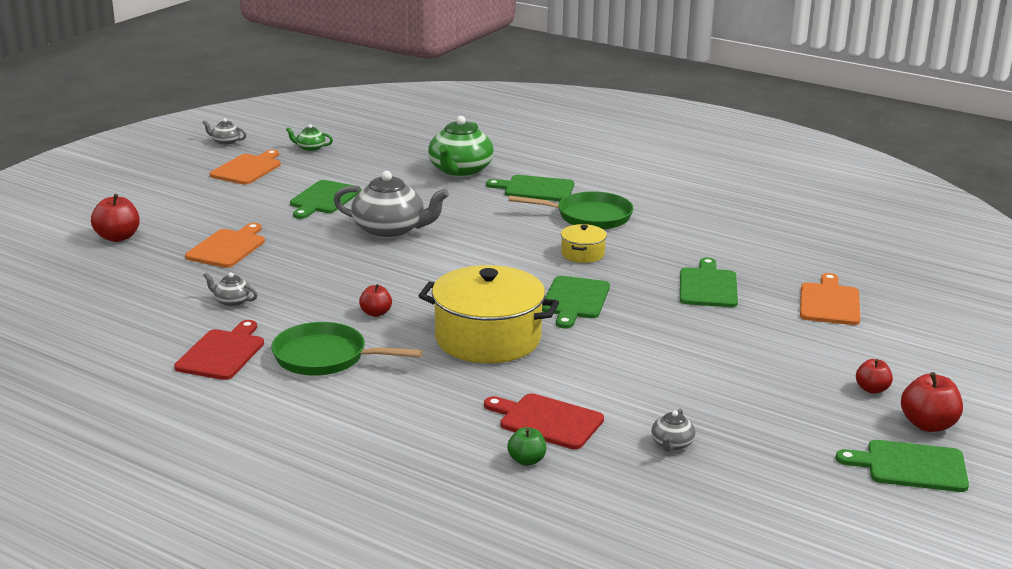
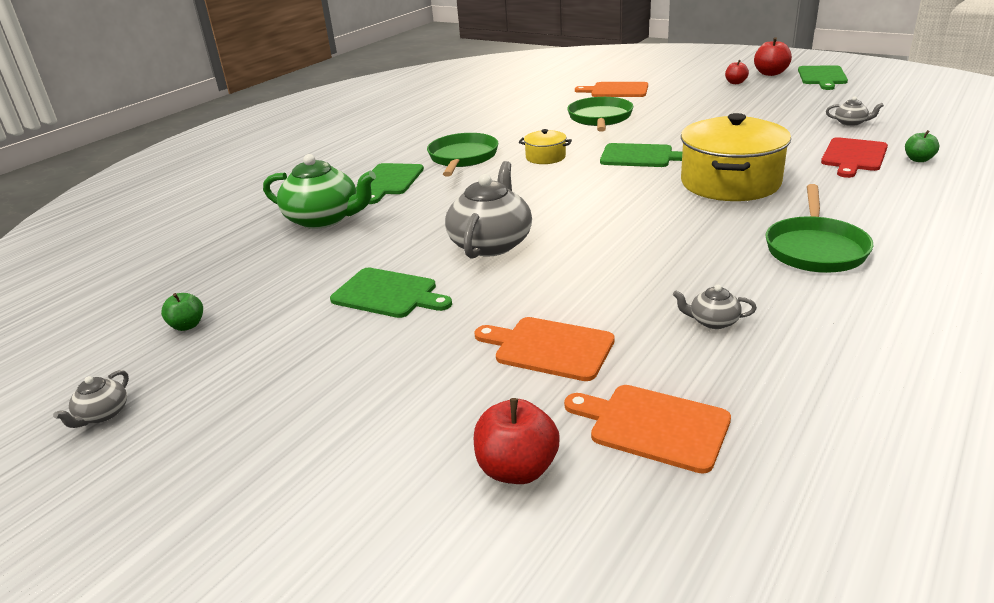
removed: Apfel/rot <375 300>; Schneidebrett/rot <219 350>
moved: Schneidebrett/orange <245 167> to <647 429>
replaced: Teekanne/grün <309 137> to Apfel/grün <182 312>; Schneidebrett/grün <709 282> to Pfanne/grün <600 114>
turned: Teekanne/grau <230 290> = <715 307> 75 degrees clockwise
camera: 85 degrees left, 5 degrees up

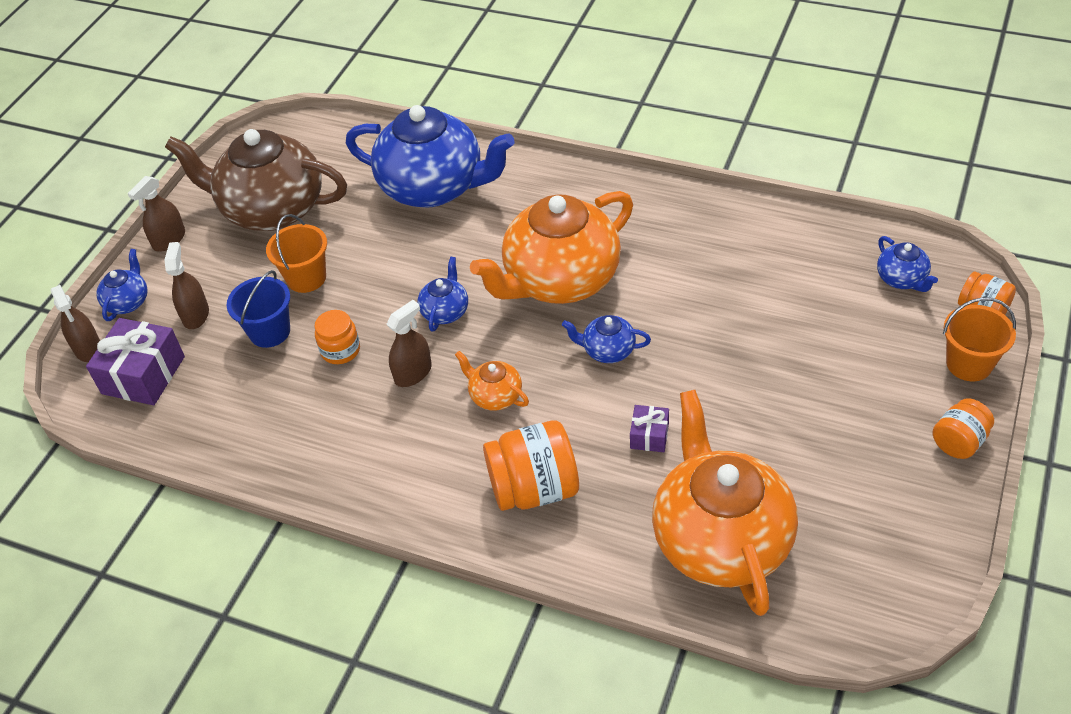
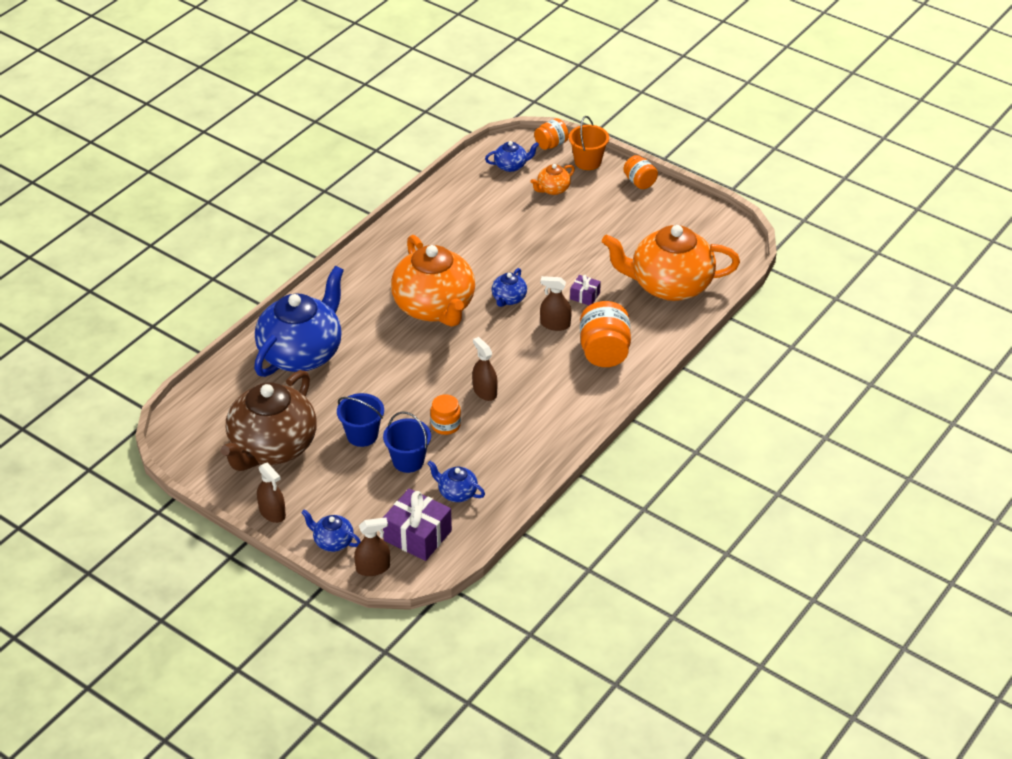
moved: Sprühflasche/braun <187 285> to <556 303>; Teekanne/blau <442 294> to <456 481>; Teekanne/orange <492 381> to <552 179>
recoloured: Eimer/orange <296 253> to Eimer/blau <360 420>
camera: 80 degrees left, 5 degrees down

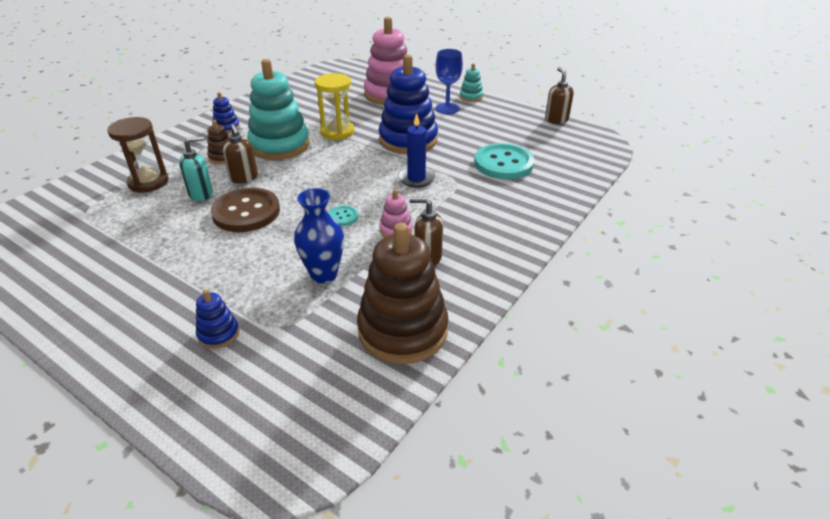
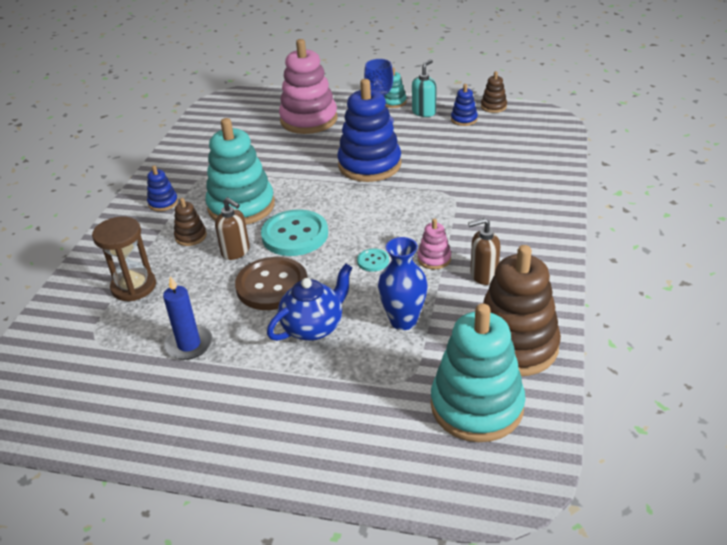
removed: Sanduhr/gelb <334 106>
added: Teekanne/blau <309 302>; Stapelspielzeug/türkis <478 372>
moved: Kerze/blau <416 150> to <188 318>; Seifenspender/türkis <196 168> to <424 88>; Knopf/türkis <504 161> to <294 232>; Stapelspielzeug/blau <217 319> to <464 105>
replaced: Seifenspender/braun <559 95> to Stapelspielzeug/braun <494 92>
camera: 20 degrees left, 0 degrees up

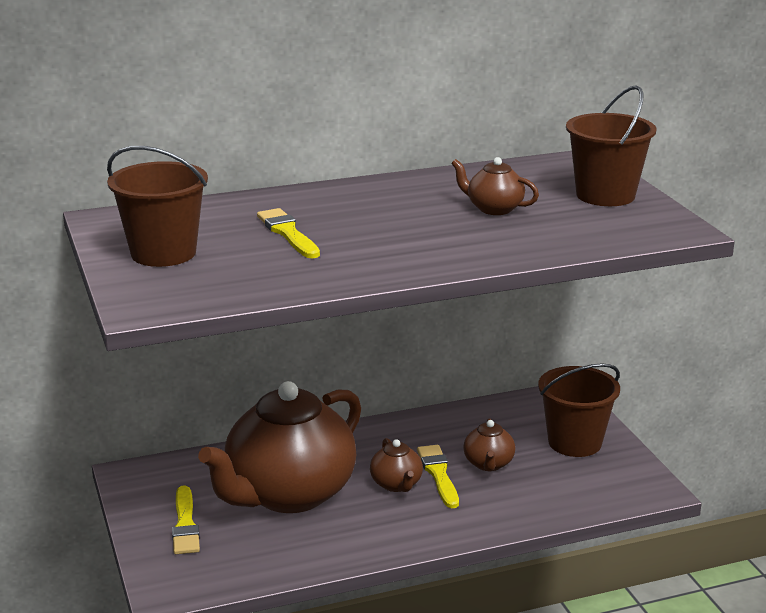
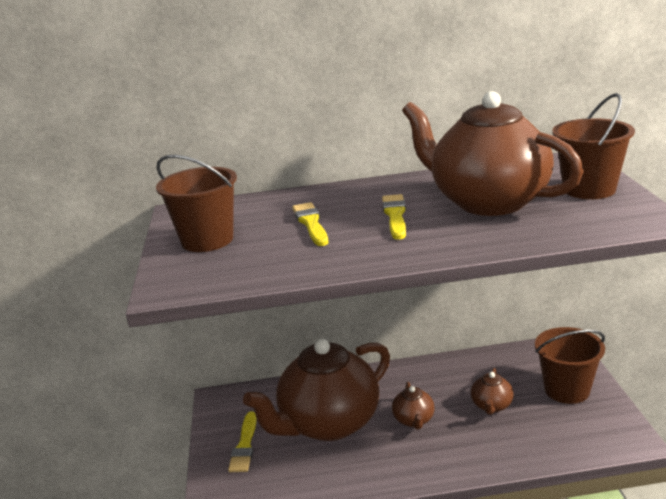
moved: Pinsel/gelb <438 476> to <394 217>
resized: Teekanne/braun <495 186> = <493 153> x2.43
camera: 15 degrees right, 0 degrees up

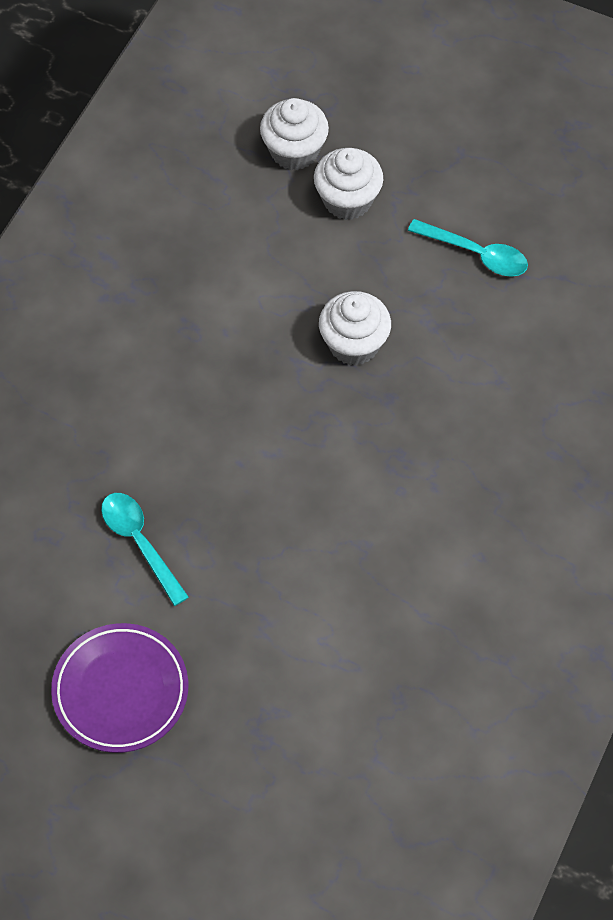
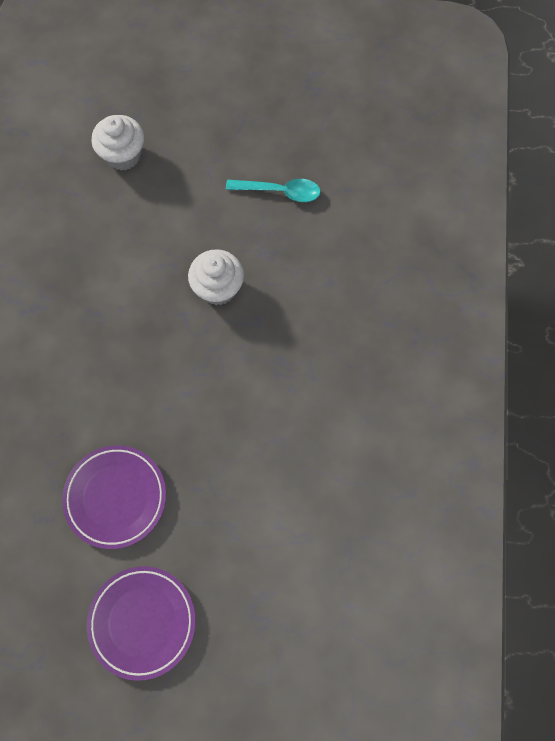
removed: Muffin/weiß <348 184>
replaced: Löffel/türkis <145 549> to Teller/lila <114 497>
camera: 20 degrees left, 10 degrees up

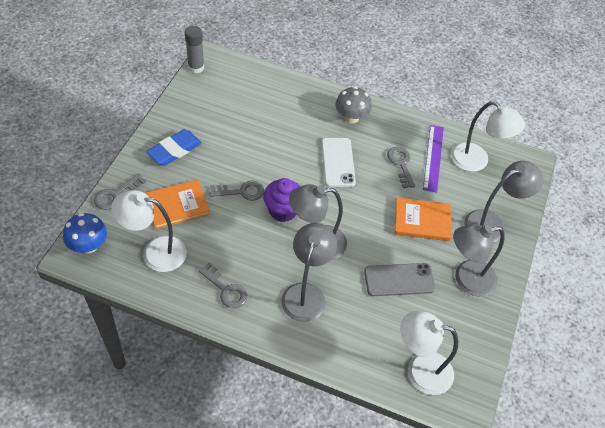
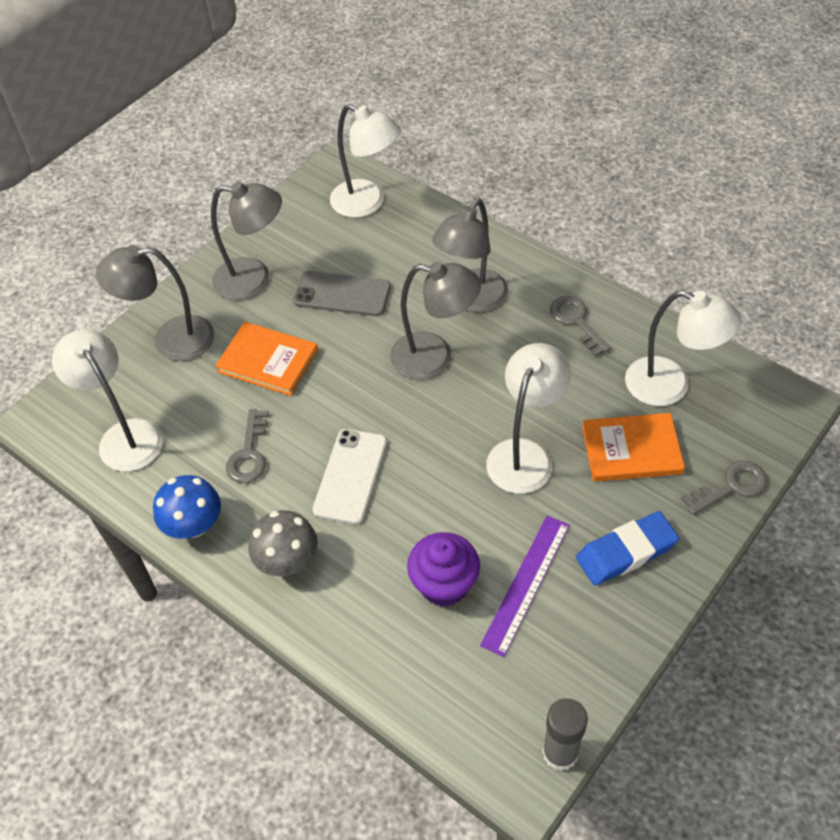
moved: Lineal/lila <433 159> to <525 586>; Muffin/lila <282 200> to <443 569>; Pilz/blau <85 233> to <187 507>
replaced: Schlüssel/grau <236 191> to Lampe/weiß <528 418>
camera: 155 degrees left, 0 degrees up

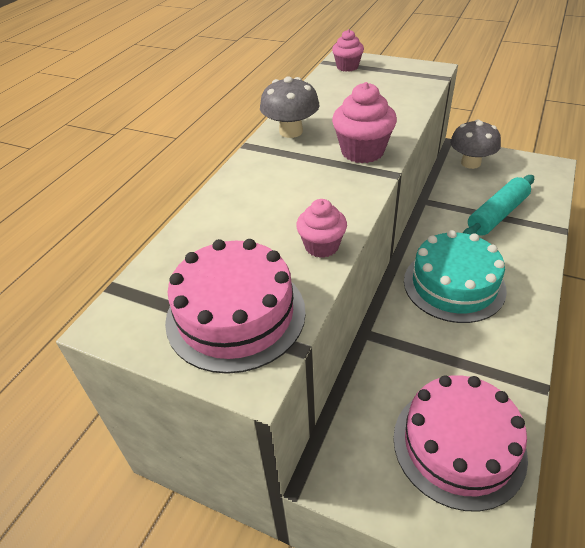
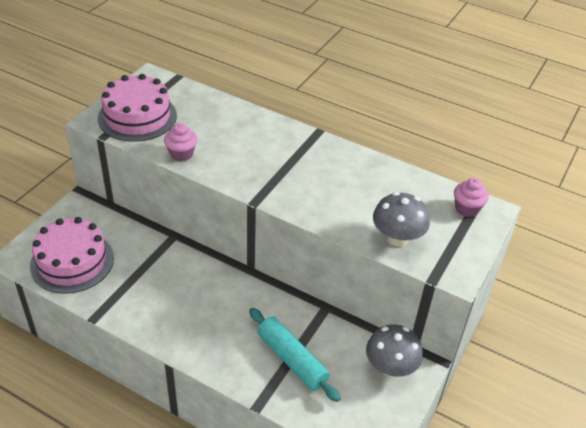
removed: Muffin/rosa <364 122>; Kuchen/türkis <455 276>
moved: Pilz/grau <290 107> to <401 219>
camera: 90 degrees right, 0 degrees up

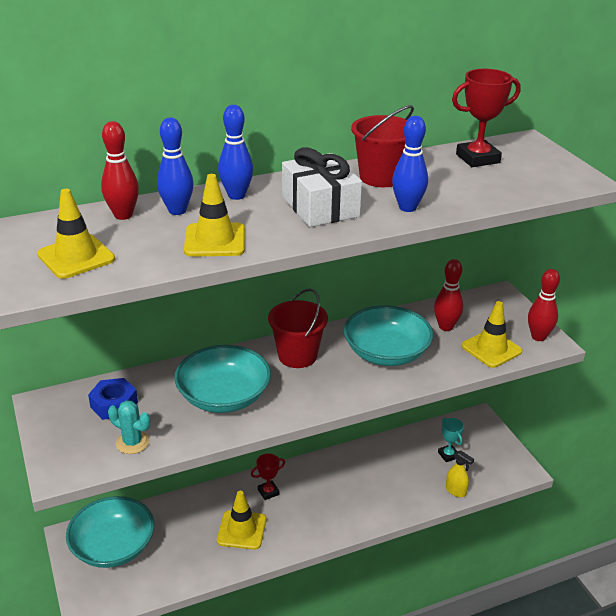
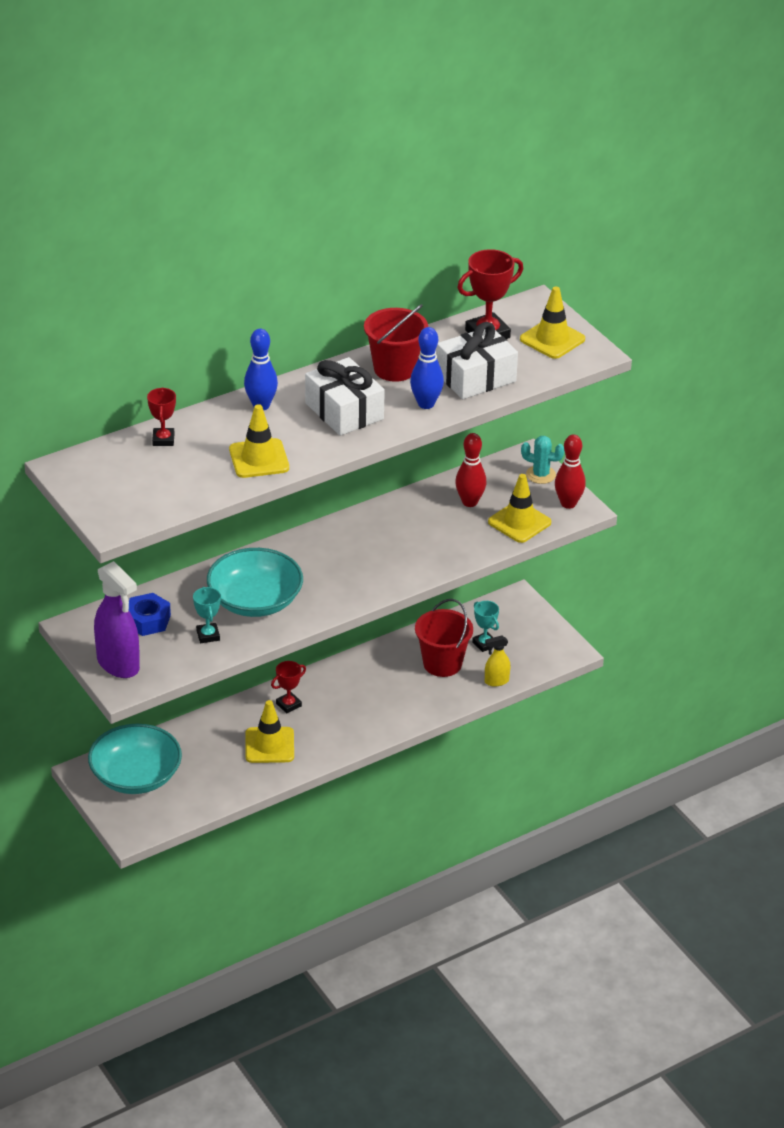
removed: Bowlingkegel/blau <175 166>; Schüssel/türkis <388 335>
added: Geschenk/weiß <477 360>; Sprühflasche/lila <117 619>; Pokal/türkis <207 615>
moved: Leitkegel/gelb <76 234> to <552 323>; Eimer/rot <298 328> to <444 638>; Kaktus/türkis <129 427> to <542 460>
replaced: Bowlingkegel/rot <120 170> to Pokal/rot <161 416>
turned: Sprühflasche/gelb <460 474> = <497 661> 135 degrees clockwise
camera: 10 degrees left, 5 degrees up

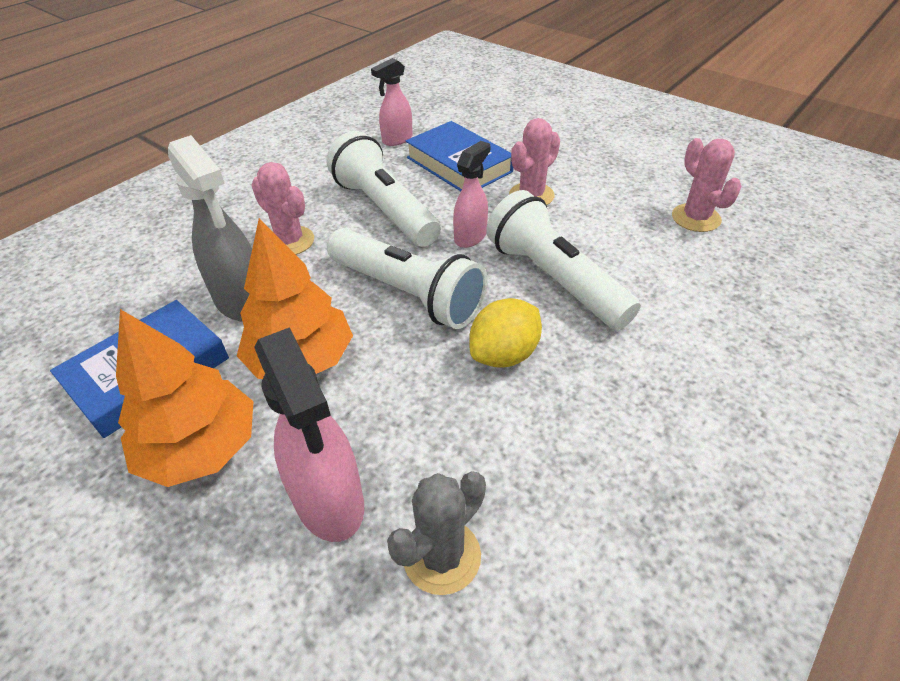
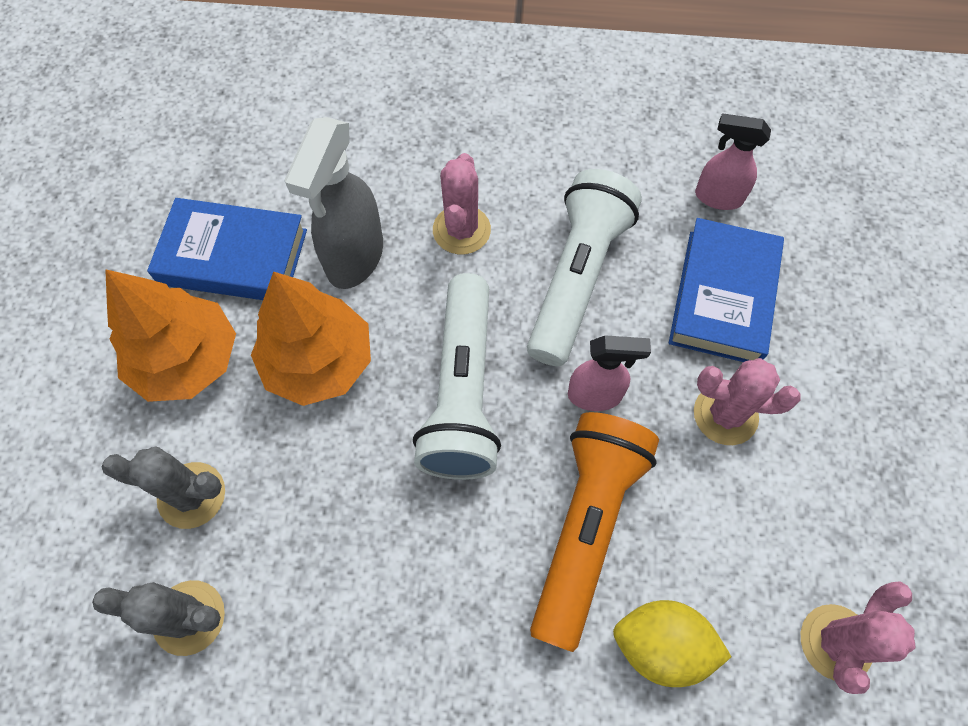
moved: Zitrone/gelb <505 333> to <672 643>
replaced: Sprühflasche/rosa <309 434> to Kaktus/grau <163 487>
recoloured: Taschenlampe/weiß <564 260> to Taschenlampe/orange <594 532>
camera: 55 degrees right, 20 degrees up

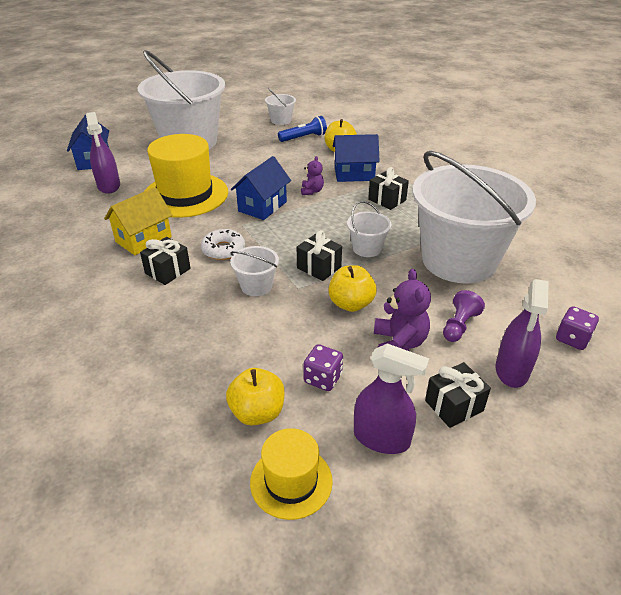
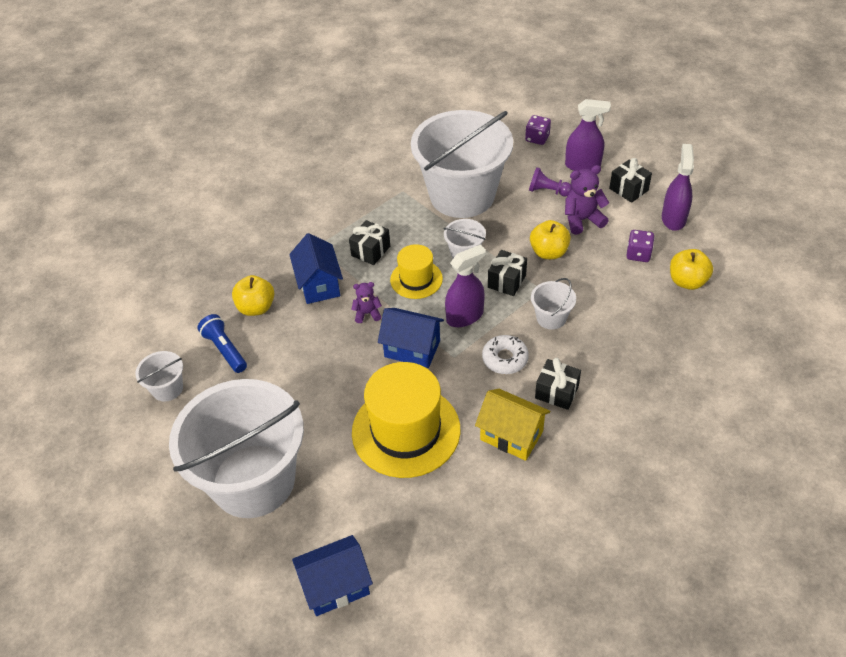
moved: Sprühflasche/lila <103 153> to <465 285>; Hut/gelb <291 474> to <416 271>
camera: 100 degrees left, 10 degrees up

